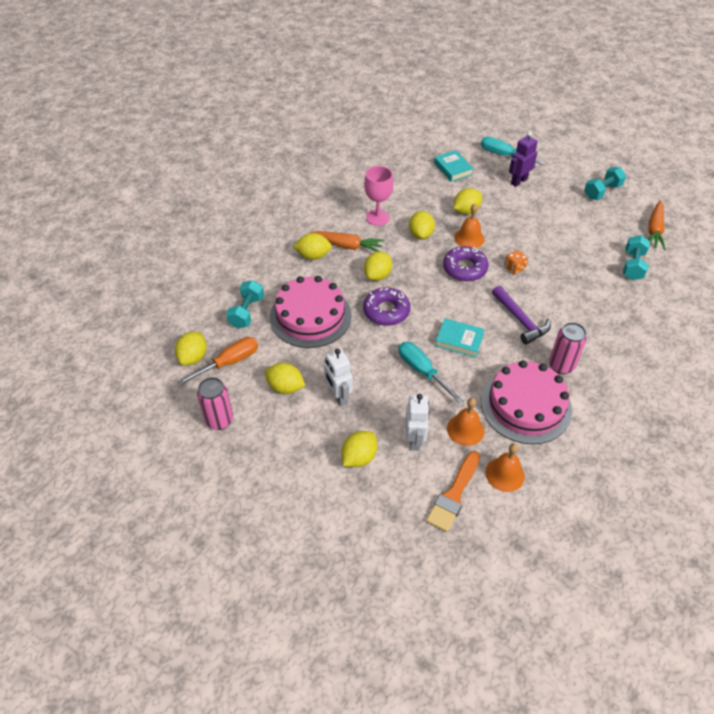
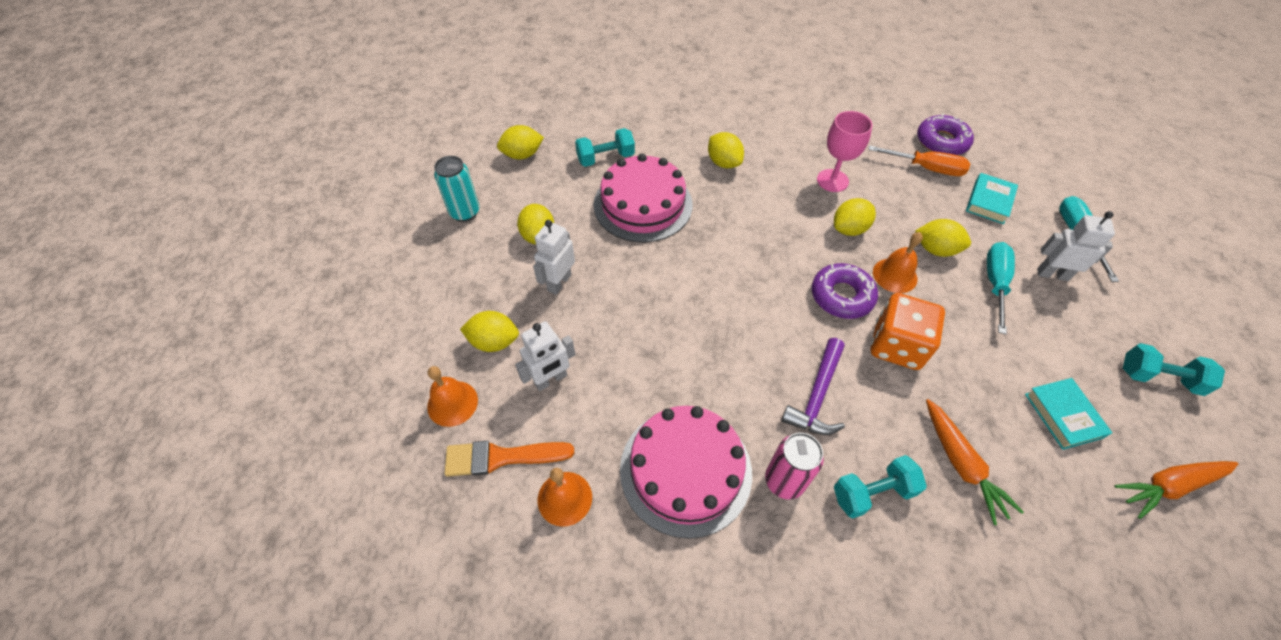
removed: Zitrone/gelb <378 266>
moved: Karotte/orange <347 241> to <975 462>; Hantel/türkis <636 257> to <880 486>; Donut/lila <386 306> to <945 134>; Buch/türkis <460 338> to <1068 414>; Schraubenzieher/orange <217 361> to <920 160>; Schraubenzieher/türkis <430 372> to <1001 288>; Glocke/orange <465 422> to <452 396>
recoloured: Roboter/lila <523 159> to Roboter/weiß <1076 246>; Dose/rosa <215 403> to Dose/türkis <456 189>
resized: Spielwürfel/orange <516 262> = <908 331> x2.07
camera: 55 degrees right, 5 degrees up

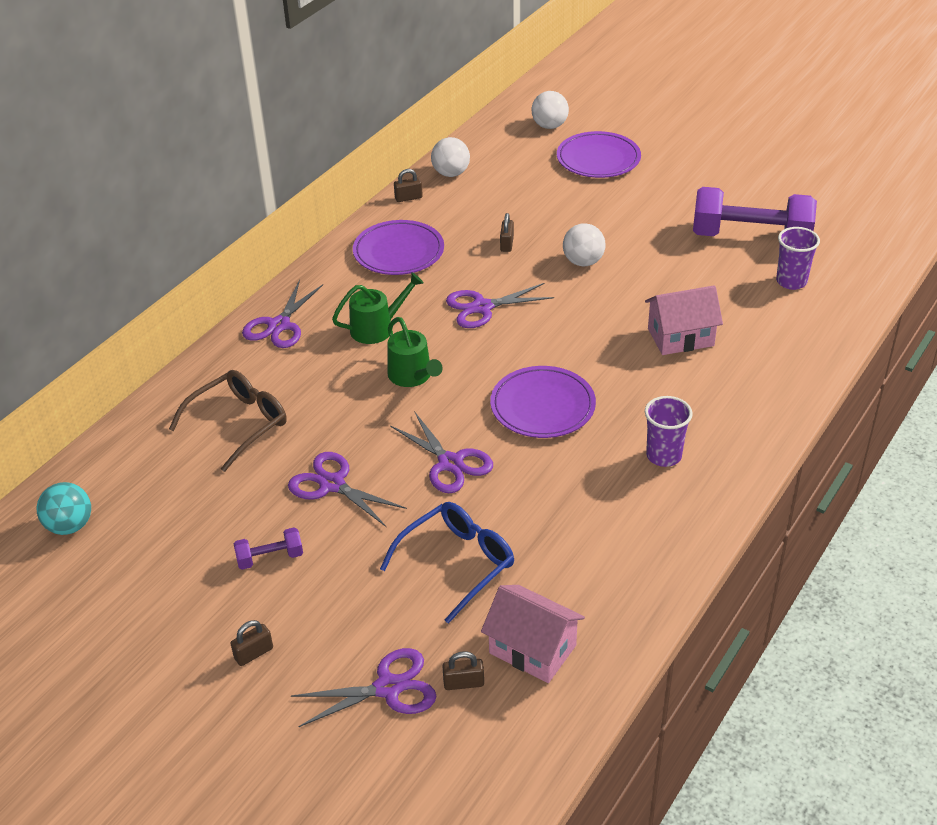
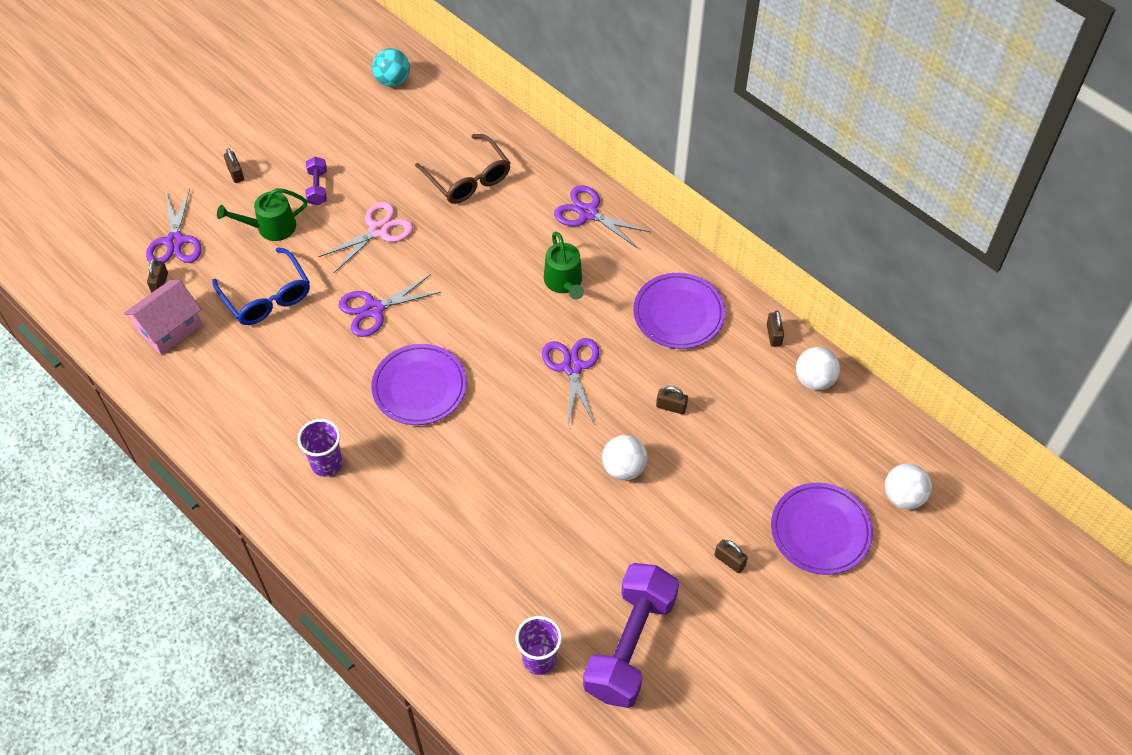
removed: Haus/rosa <684 320>
added: Vorhängeschloss/braun <731 556>
moved: Gießkanne/grün <415 352> to <262 214>
recoloured: Schere/lila <347 489> to Schere/rosa <365 237>
camera: 100 degrees right, 15 degrees up

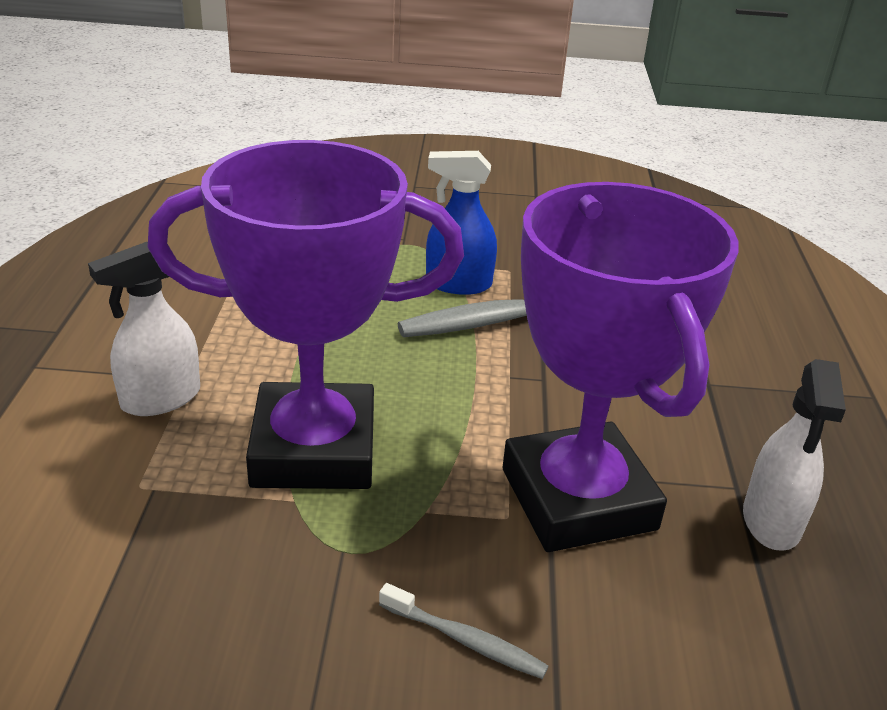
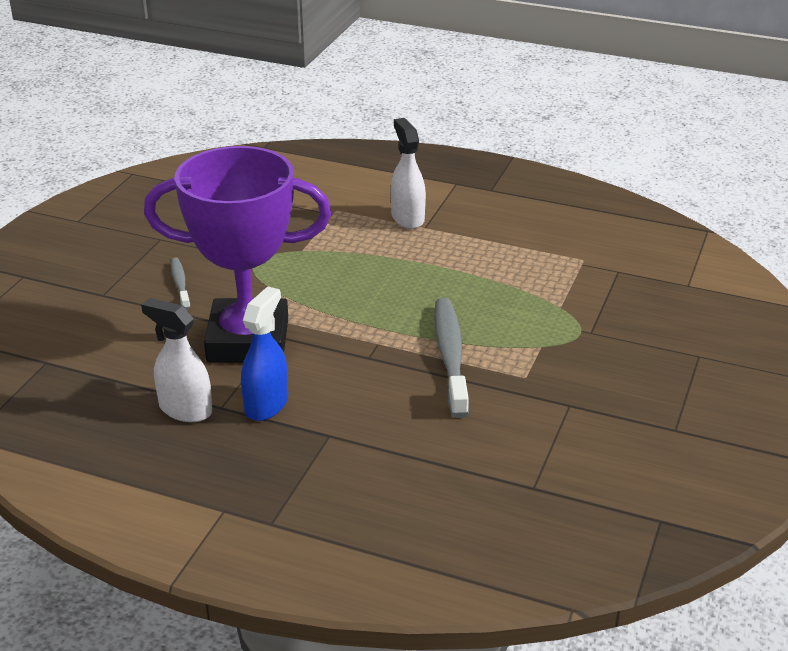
removed: Pokal/lila <306 314>
moved: Sprühflasche/blau <461 223> to <264 353>
turned: Zahnbürste/grau <464 631> = <180 283> 120 degrees clockwise
camera: 110 degrees right, 0 degrees up

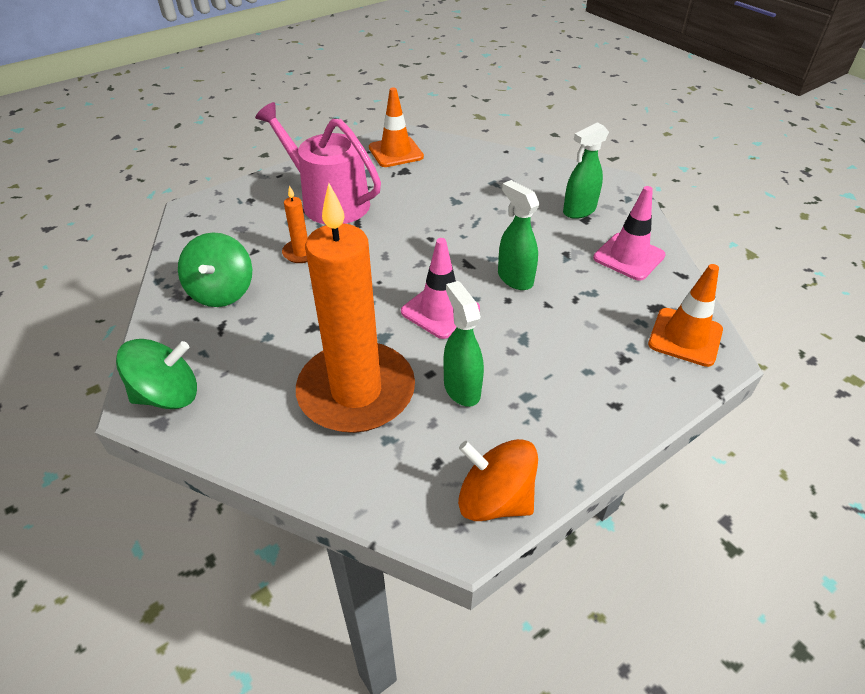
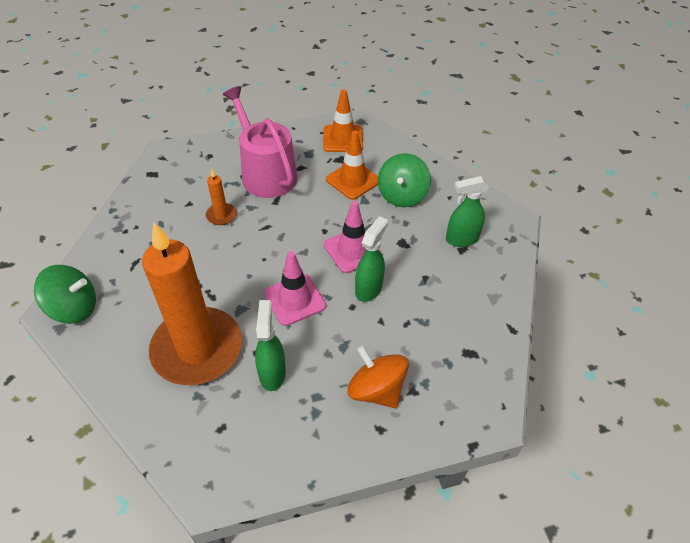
moved: Leitkegel/rosa <629 233> to <353 237>; Kreisel/grün <215 270> to <404 180>; Leitkegel/orange <685 315> to <352 165>; Kreisel/orange <498 480> to <378 376>
turned: Sprühflasche/grün <519 235> = <371 259> 45 degrees clockwise
camera: 20 degrees right, 5 degrees up

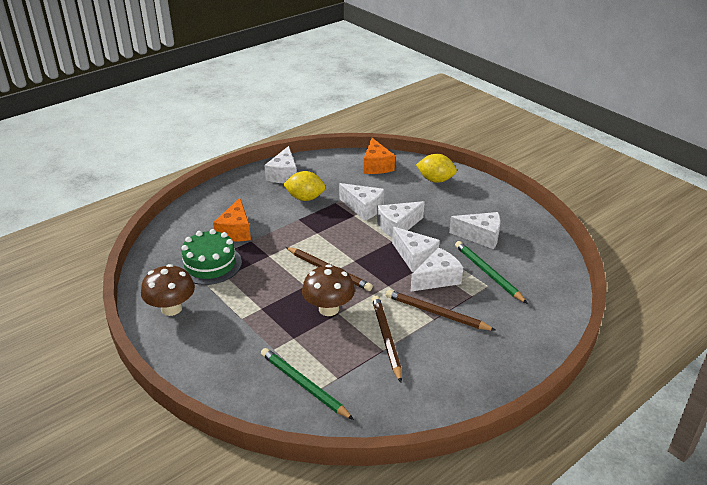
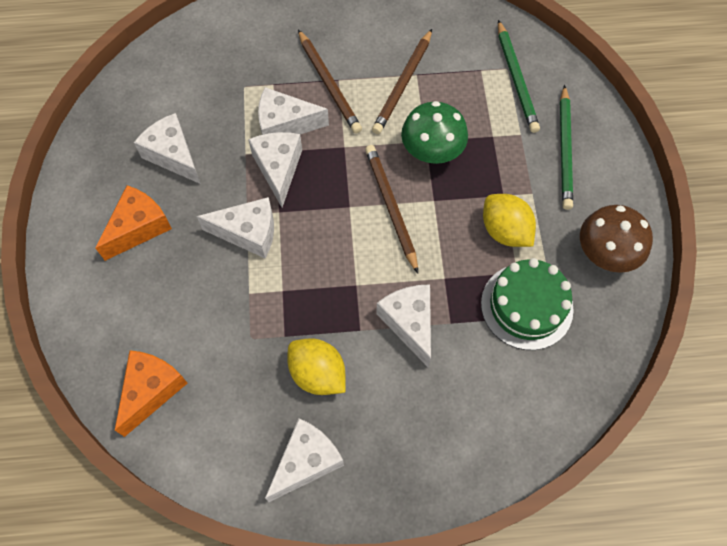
moved: Zitrone/gelb <436 168> to <509 220>; Käse/weiß <361 202> to <403 326>; Käse/orange <232 220> to <133 223>; Bleistift/grün <491 272> to <566 147>
recoloured: Pilz/braun <328 290> to Pilz/grün <434 132>
camera: 145 degrees left, 30 degrees up

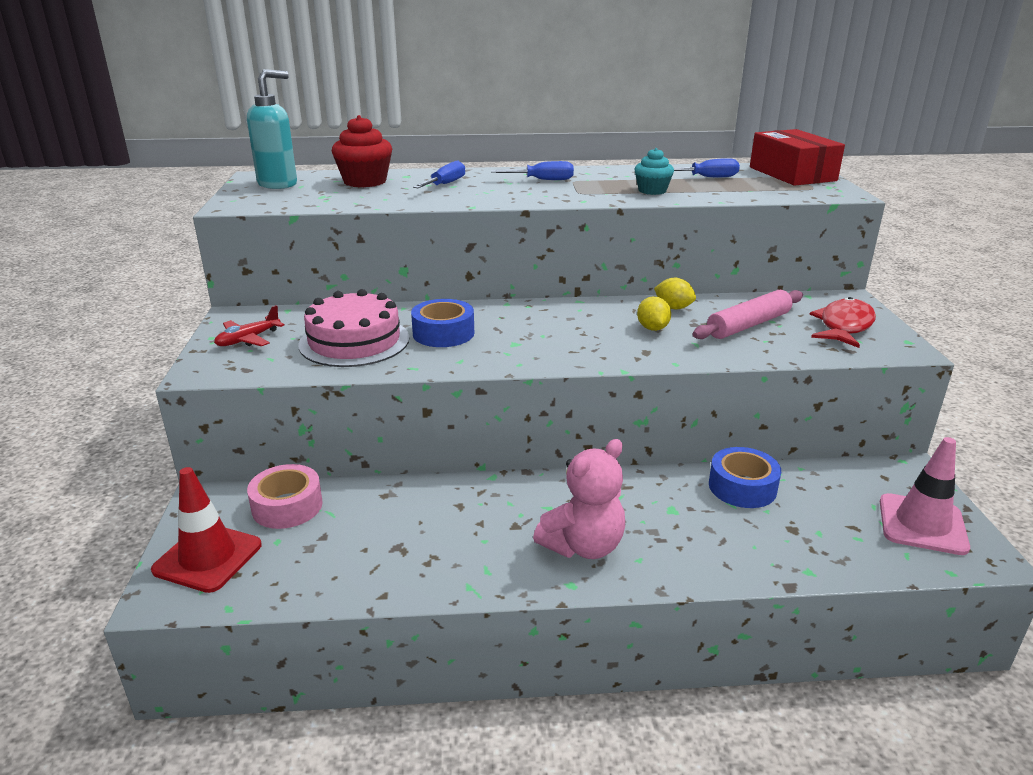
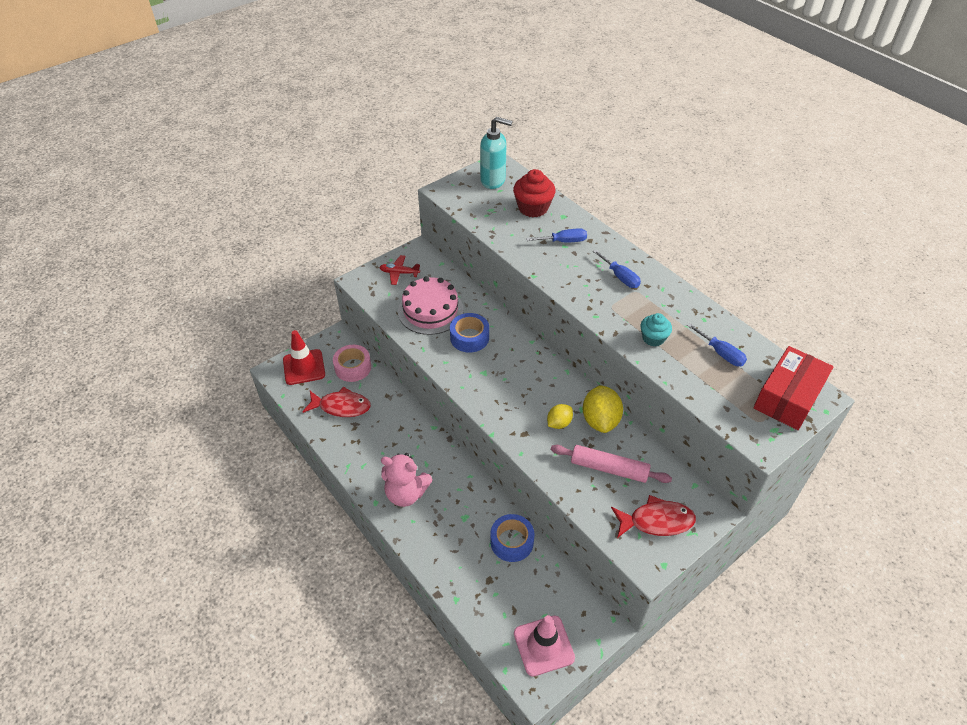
added: Fisch/rot <337 402>
resized: Zitrone/gelb <675 293> = <603 409> x1.70
camera: 55 degrees right, 20 degrees up

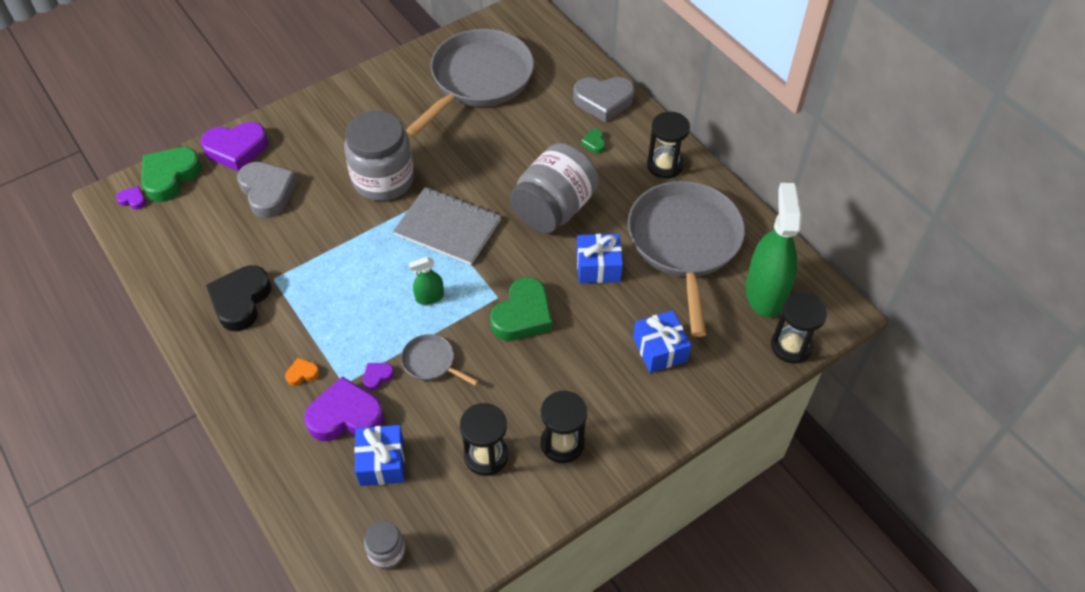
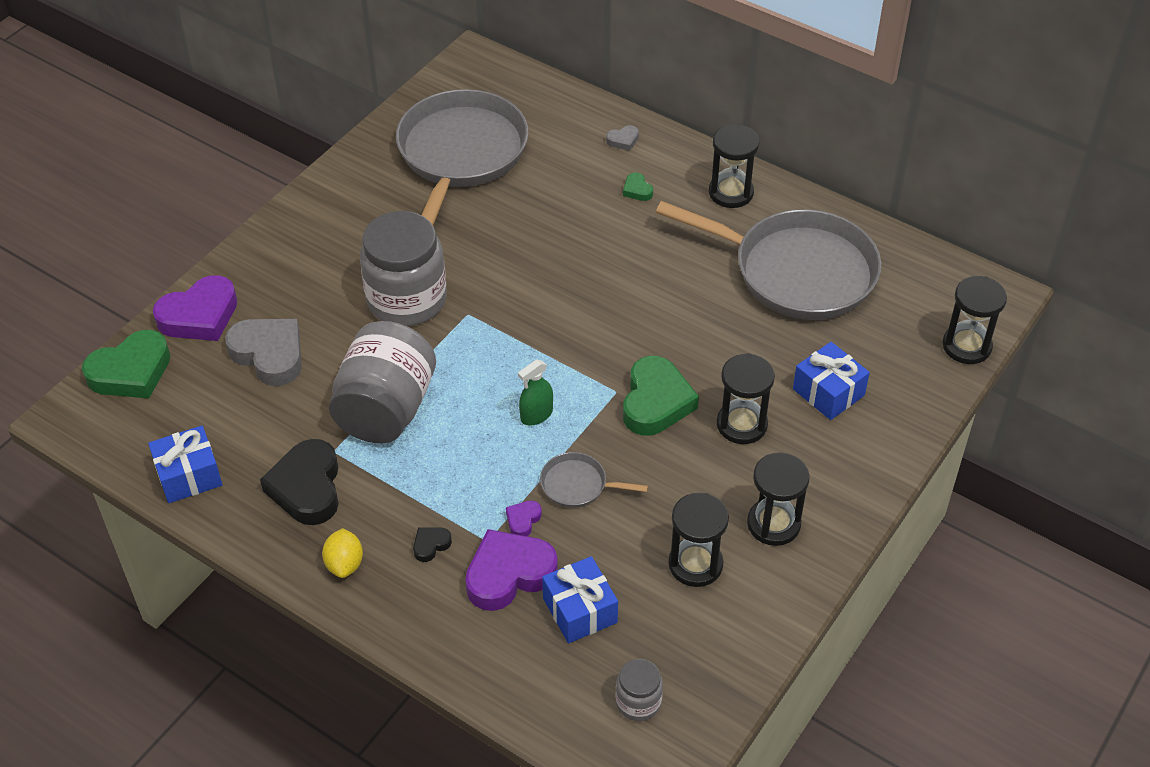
removed: Sprühflasche/grün <773 250>; Herz/lila <131 198>; Notizbuch/grau <447 226>
added: Sanduhr/schwarz <746 398>; Zitrone/gelb <342 553>
moved: Einmachglas/grau <554 188> to <382 382>; Geschenk/blau <600 258> to <185 464>
recoloured: Herz/orange <302 372> to Herz/schwarz <432 545>
turned: Herz/grün <171 174> = <126 364> 135 degrees counterclockwise; Pfanne/grau <686 259> = <769 260> 135 degrees clockwise
resized: Herz/grau <604 100> = <622 138> x0.44
camera: 20 degrees left, 5 degrees down

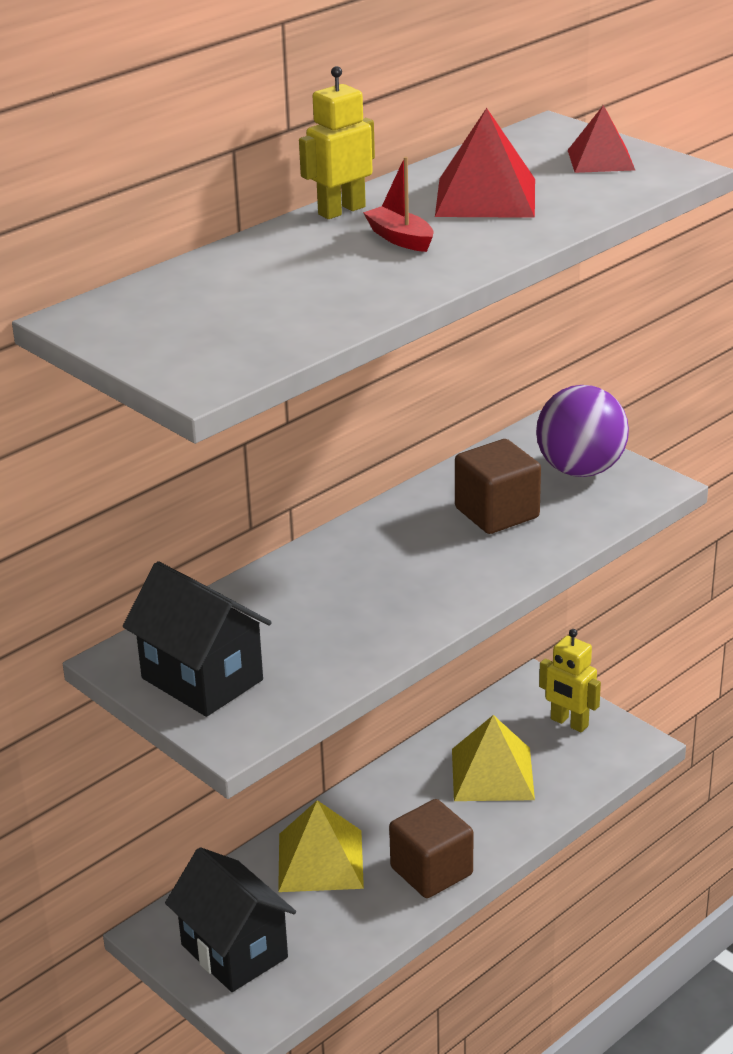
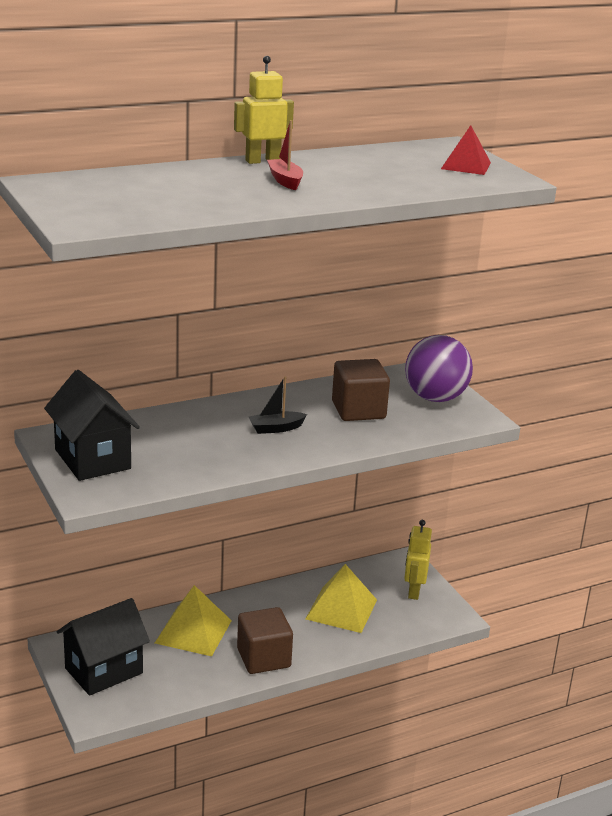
removed: Pyramide/rot <485 163>
added: Boot/schwarz <278 405>
turned: Roboter/gelb <570 680> = <418 560> 45 degrees clockwise; Haus/schwarz <230 919> = <103 647> 75 degrees clockwise
camera: 15 degrees right, 5 degrees down

